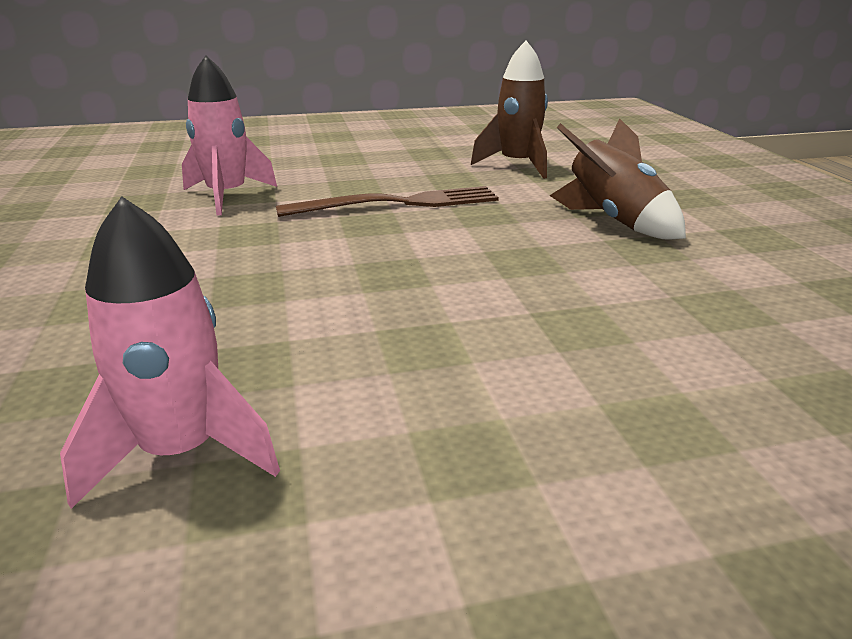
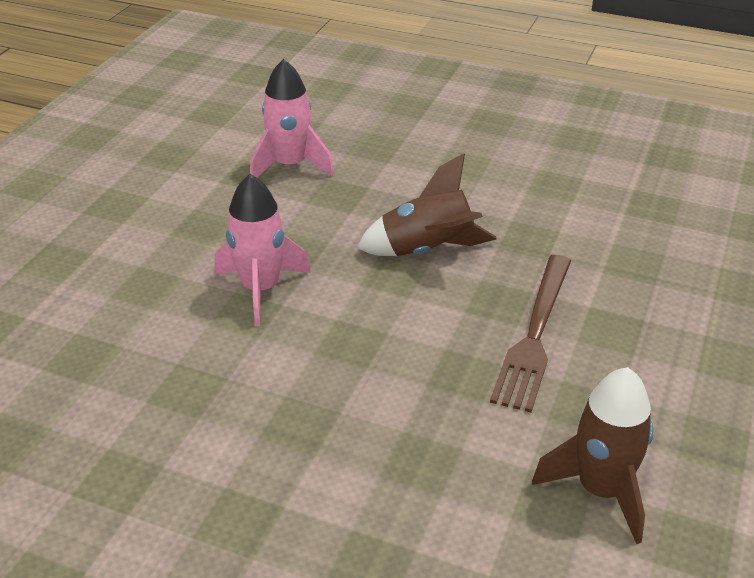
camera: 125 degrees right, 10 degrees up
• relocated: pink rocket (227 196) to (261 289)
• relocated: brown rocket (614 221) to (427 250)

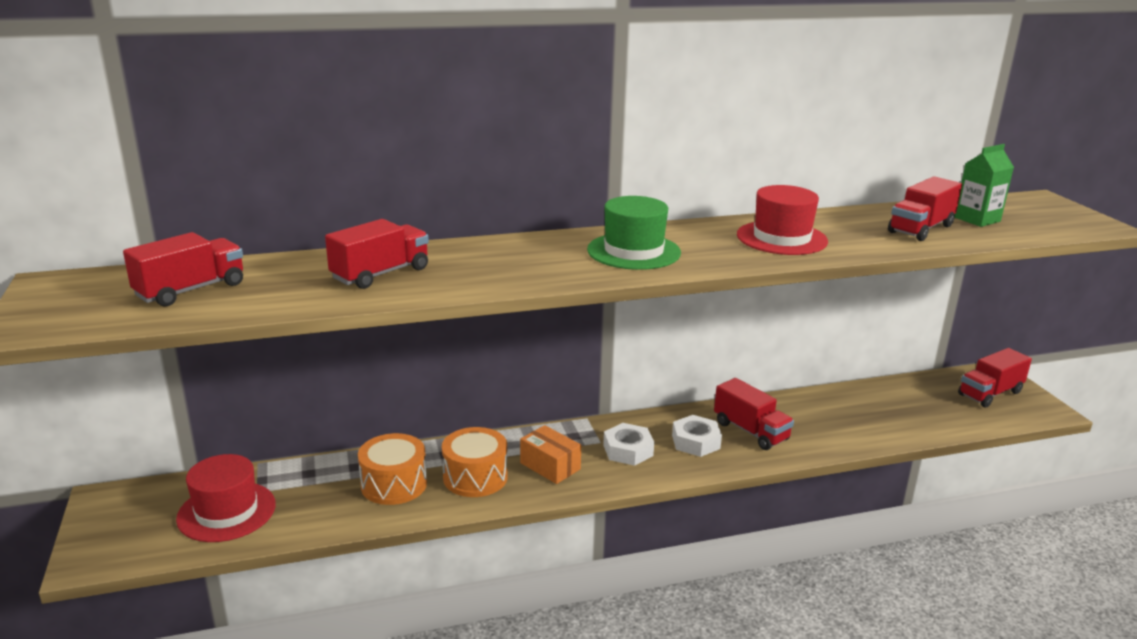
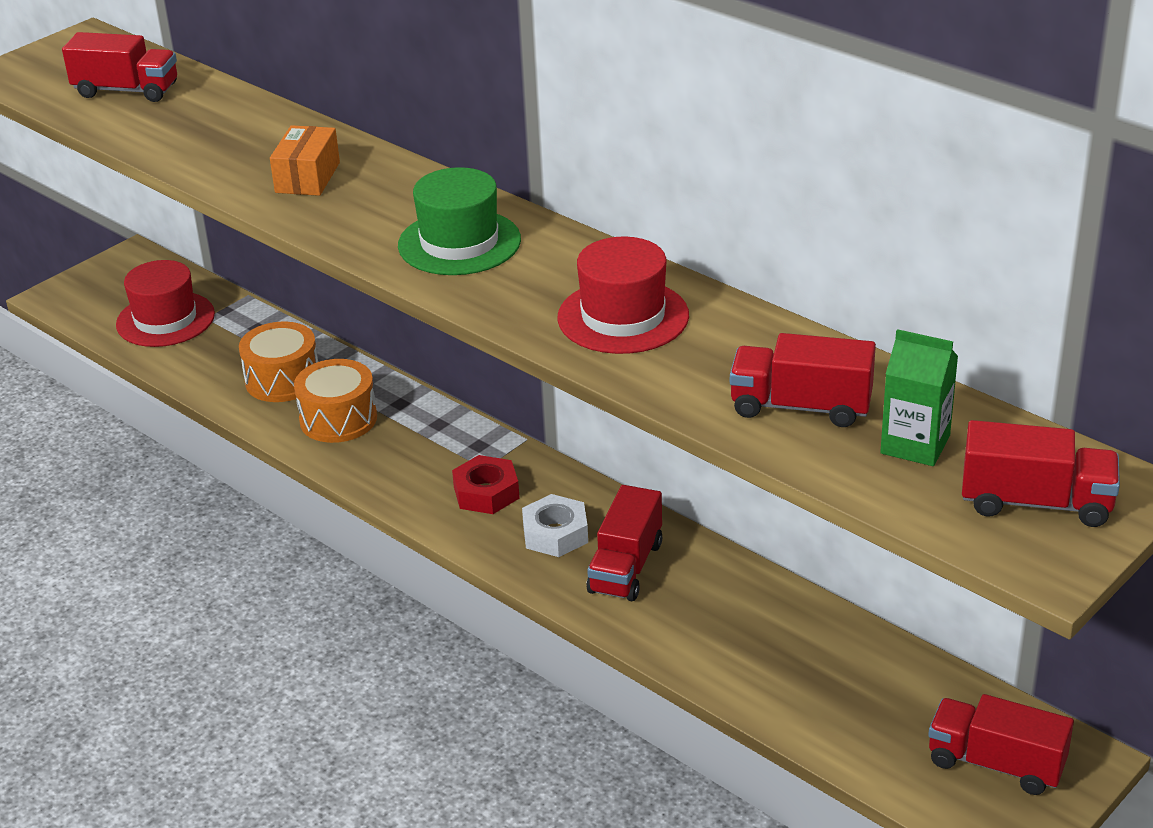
camera: 60 degrees right, 10 degrees up
• relocated: red truck (380 274) to (1035 503)
• relocated: orange box (550 466) to (307 177)
• colour: white nut (628 450) to red nut (486 493)

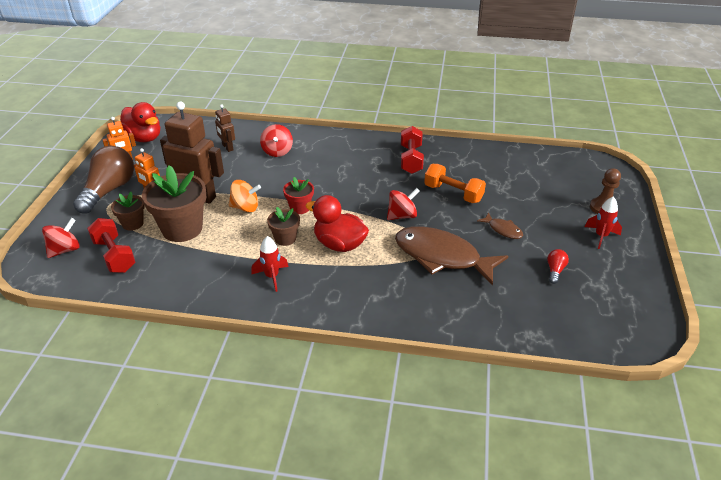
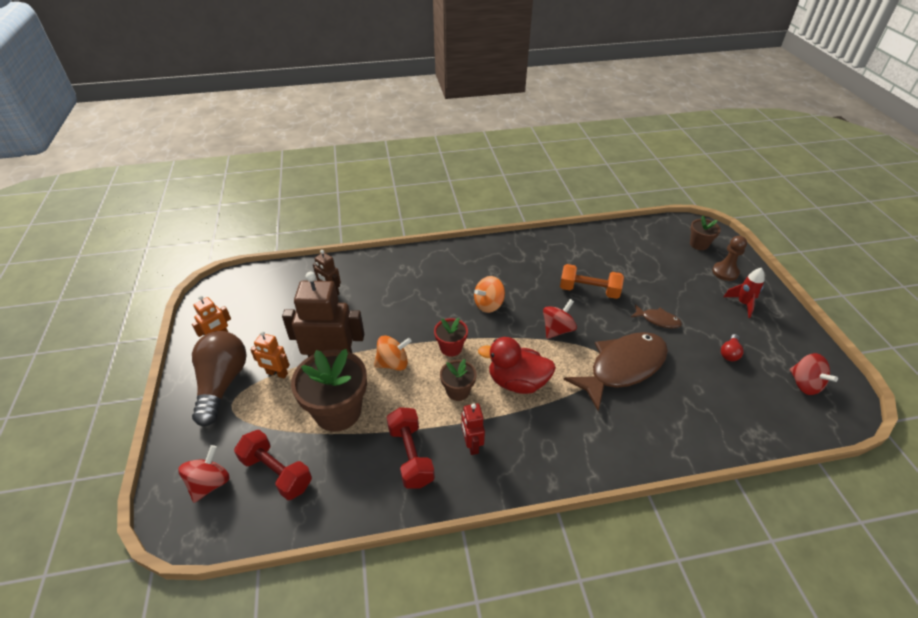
camera: 20 degrees left, 5 degrees up
• missing: red duck (144 138)
• appeared: orange spinning top (489 305)
• relocated: brown flower pot (133 224) to (699 244)
• relocated: red spinning top (277 151) to (804 384)
• relocated: red dumbbell (411 159) to (411 455)
• exchanged: red rocket (272 277) to red robot (472 444)
• spun: brown fish (442 257) = (622 367) 135 degrees clockwise
• spun: red light bulb (555 271) = (729 353) 150 degrees counterclockwise

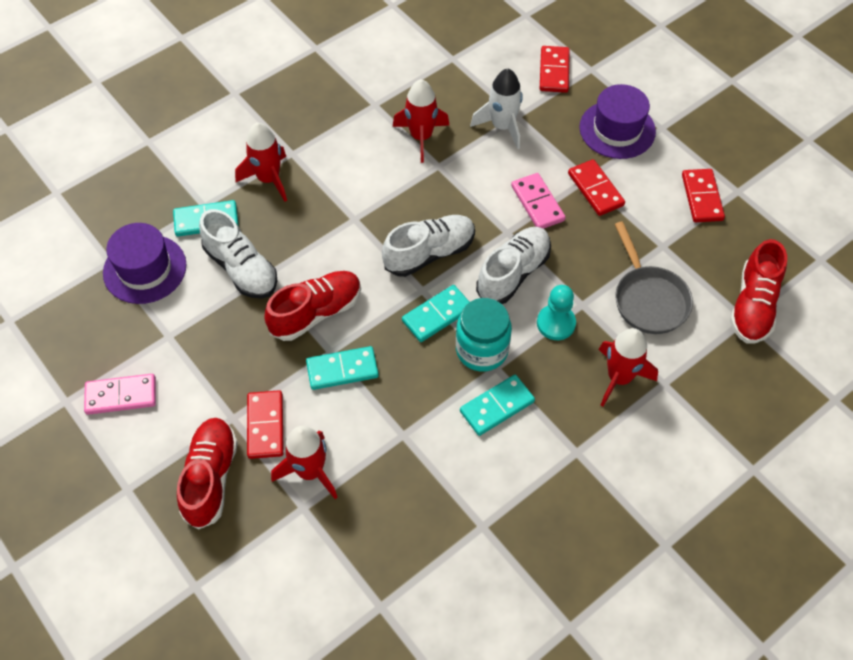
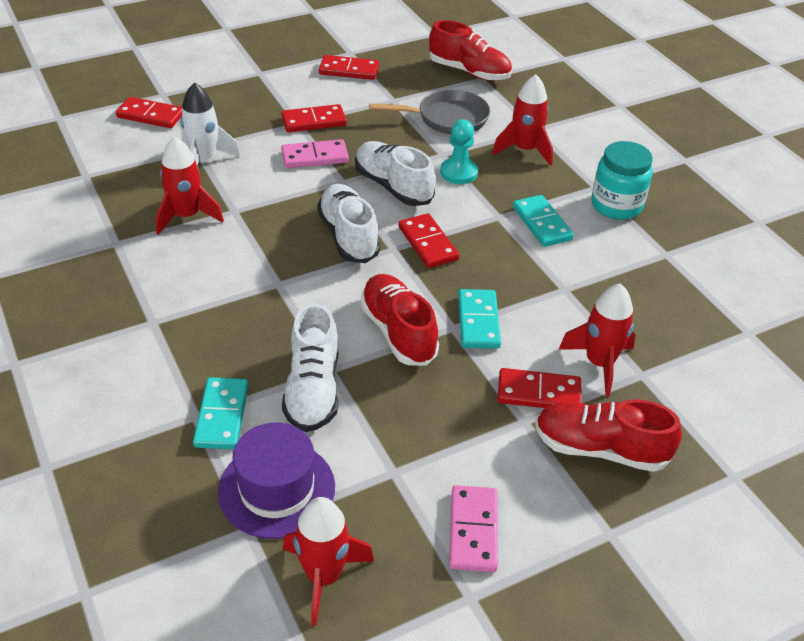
camera: 80 degrees left, 15 degrees down
• missing: purple hat (617 129)
• relocated: red rocket (268 179) to (323 576)
• relocated: turquoise jar (481 350) to (616 205)
• colour: turquoise domino (437 315) to red domino (428 243)
• spun: white shoe (241 269) = (313 389) 120 degrees clockwise

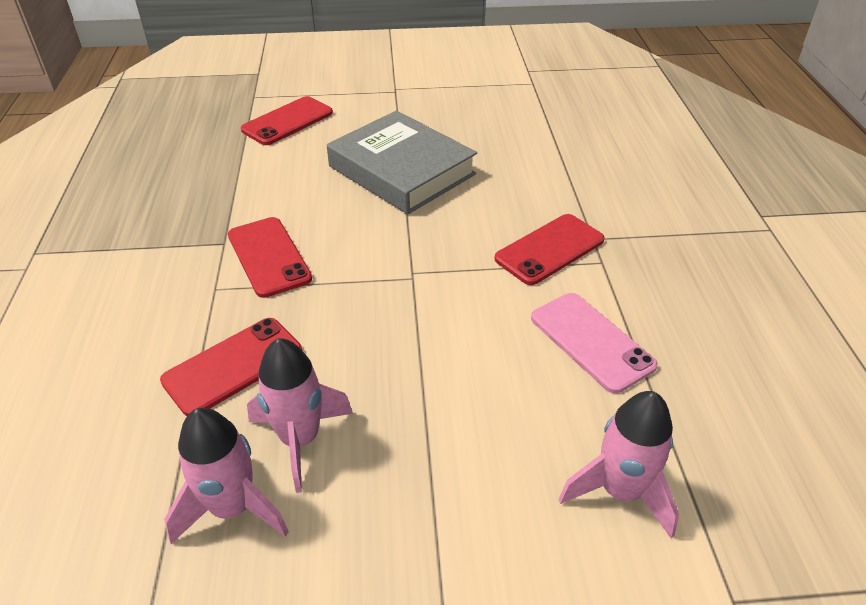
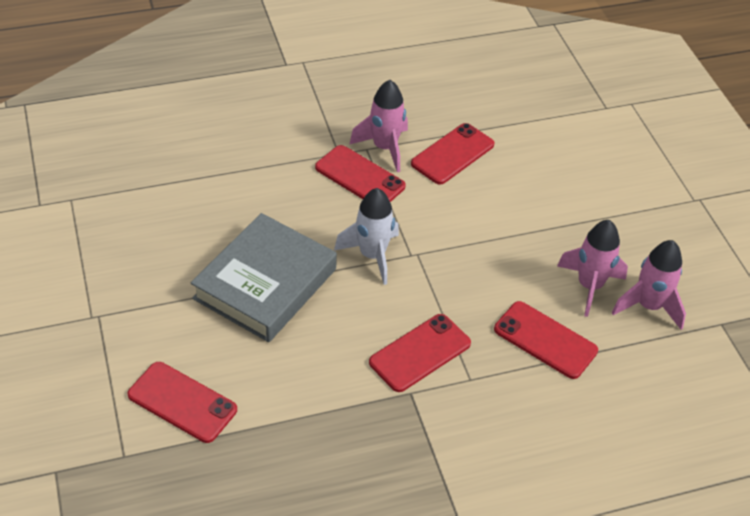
camera: 105 degrees left, 5 degrees up
• appeared: white rocket (372 255)
• relocated: pink rocket (620 491) to (384 148)
• colour: pink phone (591 341) to red phone (452 154)

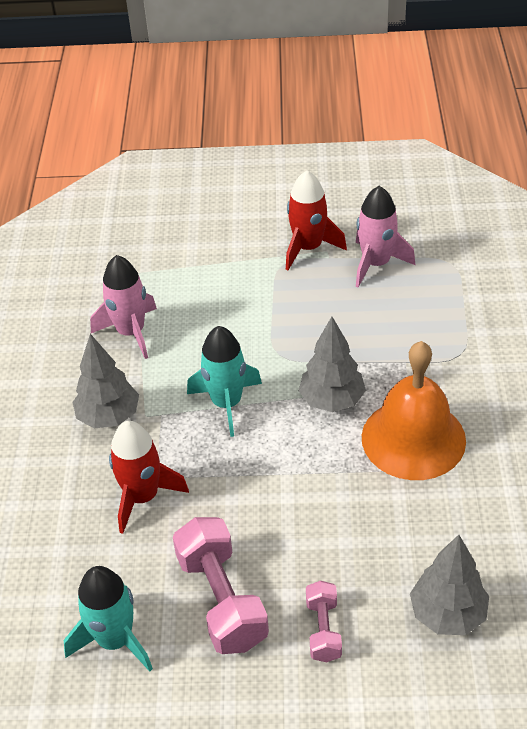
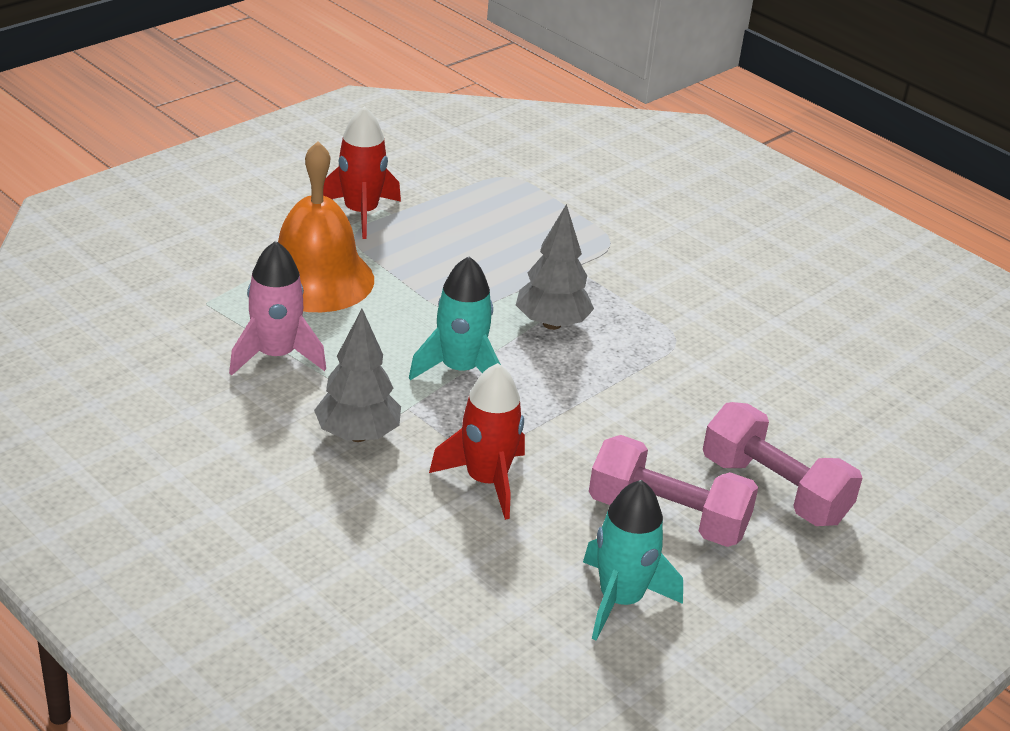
camera: 50 degrees left, 10 degrees down
• missing: pink rocket (376 264)
• missing: grey tree (448 614)
• relocated: orange bell (413 438) to (316 278)
• size: pink dumbbell (323 630) = (774 490) x1.81

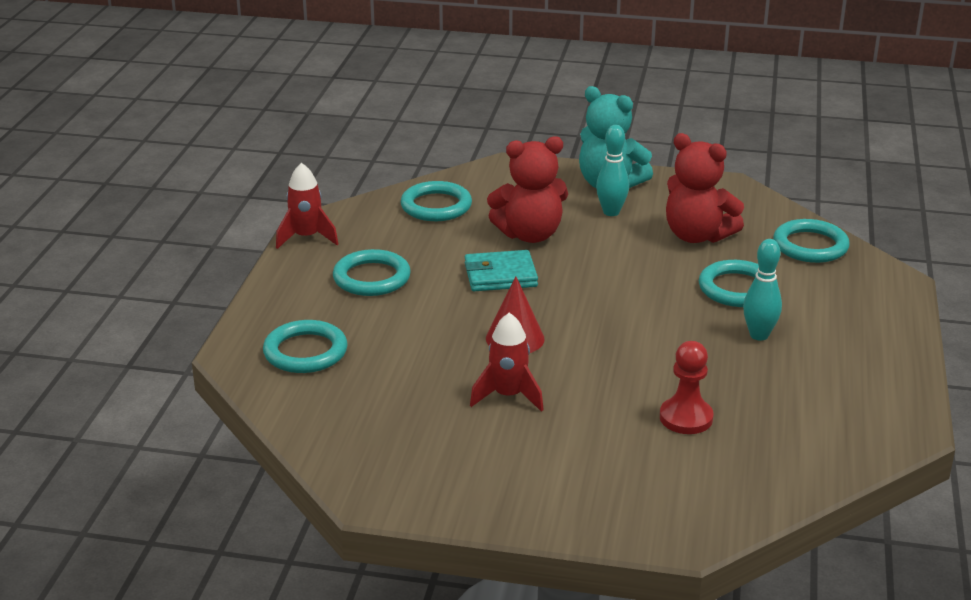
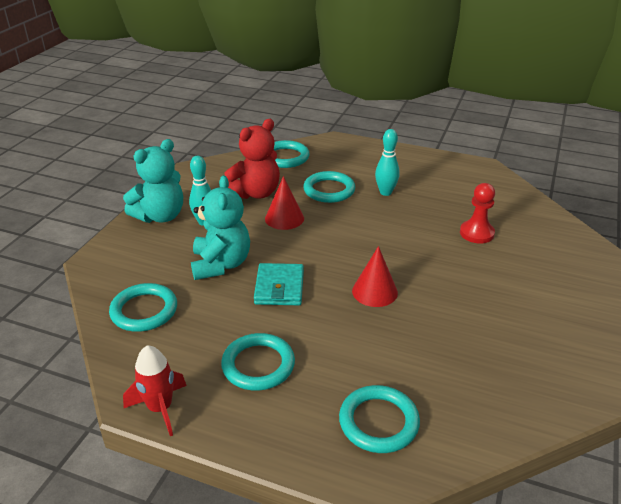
camera: 80 degrees left, 5 degrees up
• missing: red rocket (508 396)
• appeared: red cone (284 218)
• colour: red teddy bear (530 235) to turquoise teddy bear (221 264)

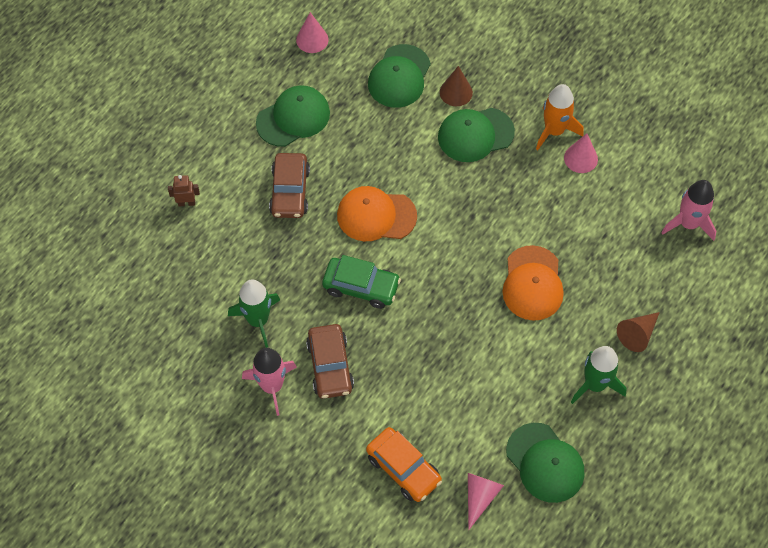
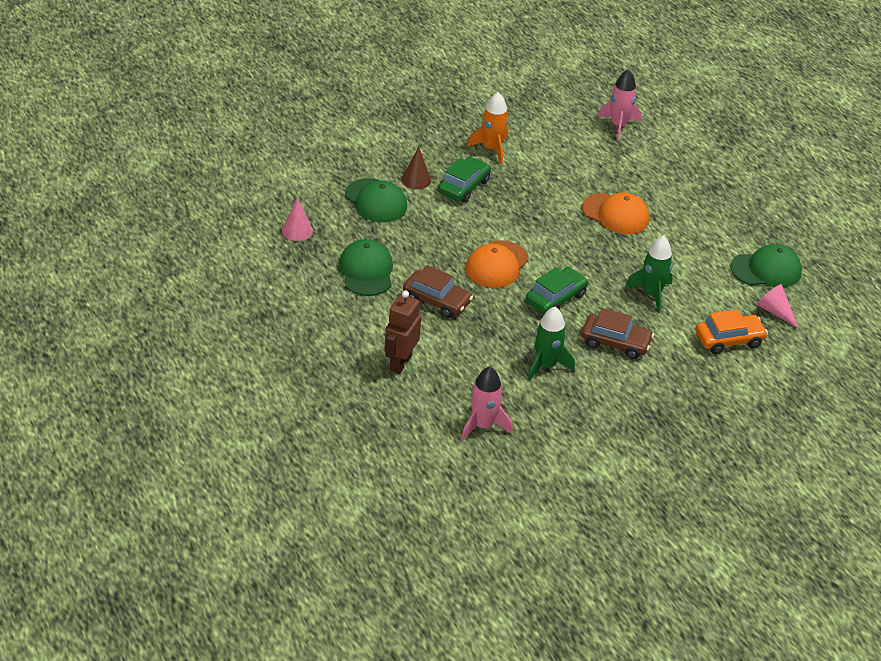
camera: 65 degrees left, 20 degrees down
• missing: pink cone (580 158)
• missing: brown cone (637 334)
• relocated: pink rocket (272 386) to (483 425)
• relocated: green rocket (595 384) to (651 294)
• exchanged: green cap (475 135) to green car (463 186)
• size: brown robot (186 203) = (400 363) x1.85

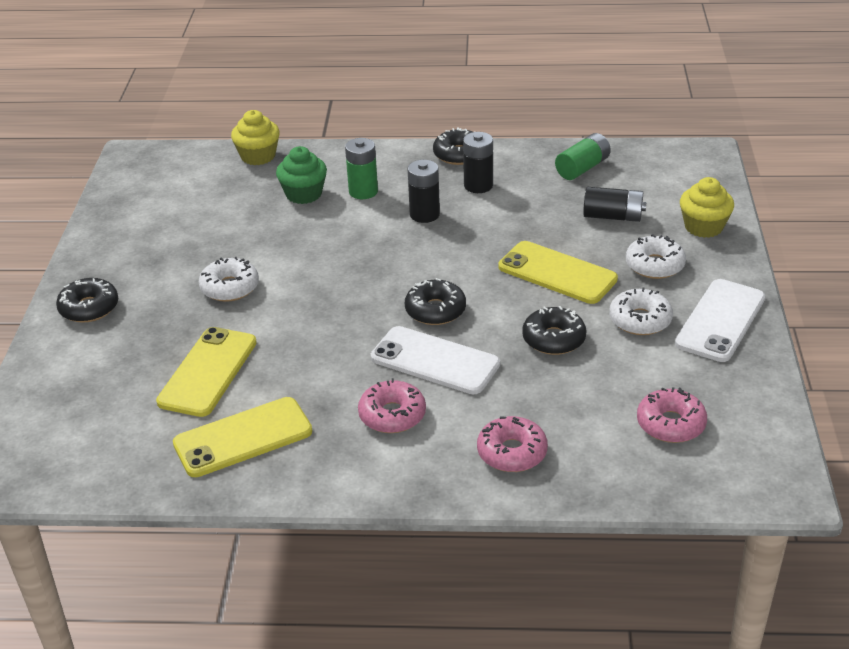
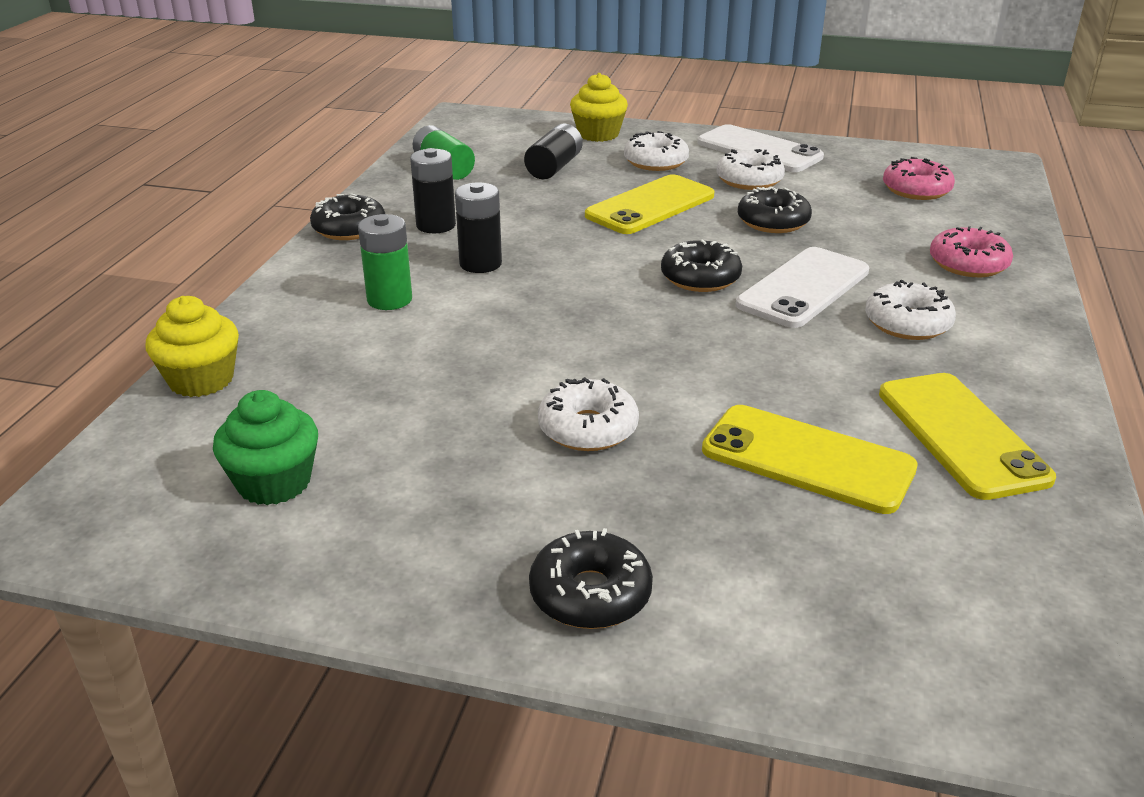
camera: 80 degrees left, 5 degrees down
• relocated: green cupcake (304 194) to (274 482)
• colour: pink donut (392 415) to white donut (907 323)

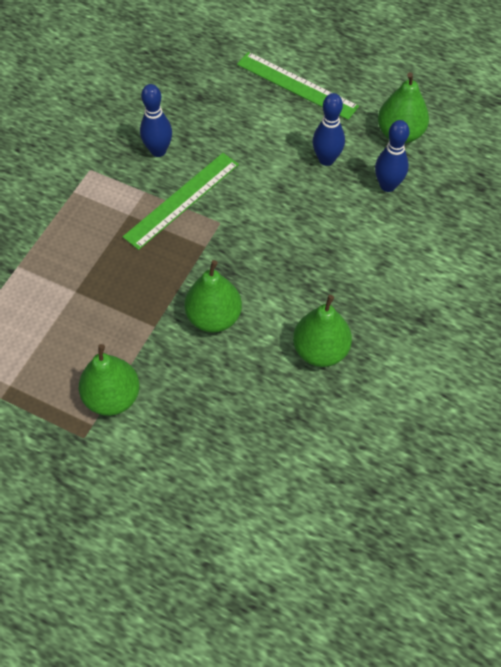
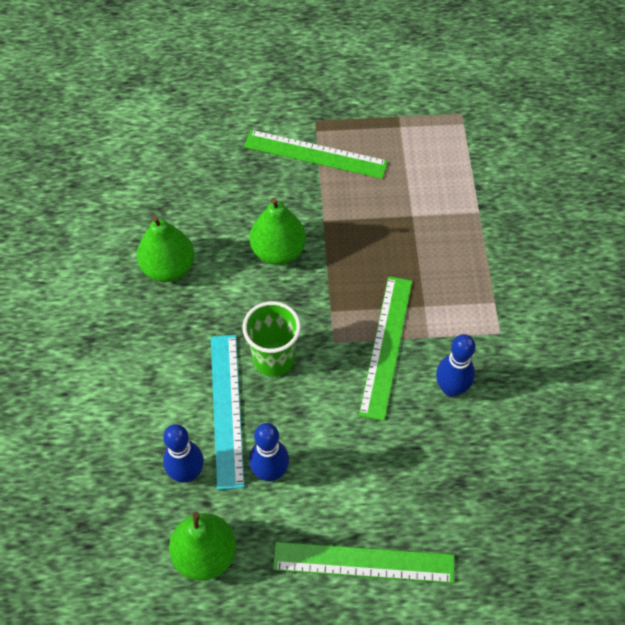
camera: 150 degrees right, 0 degrees up
• appeared: turquoise ruler (226 409)
• appeared: green cup (274 359)
• exchanged: green pear (112 397) to green ruler (315 154)

